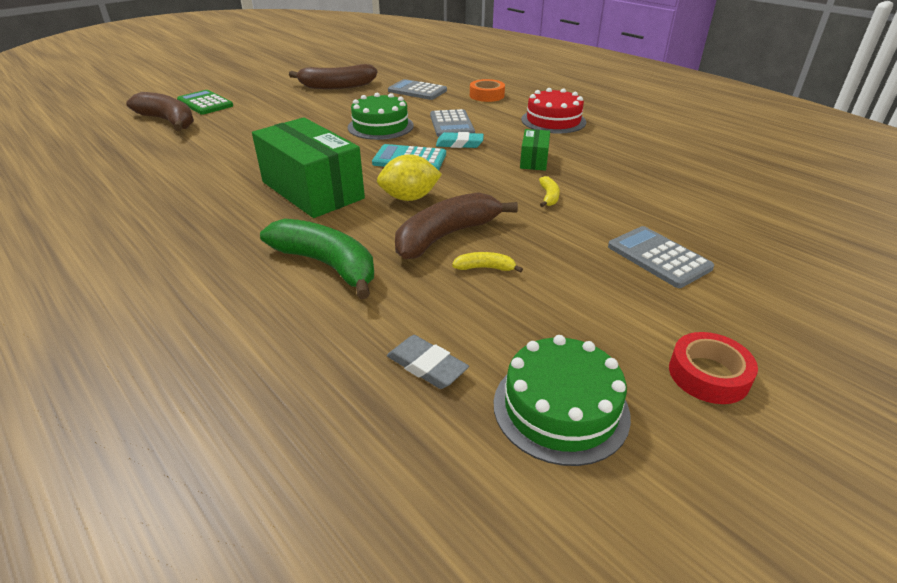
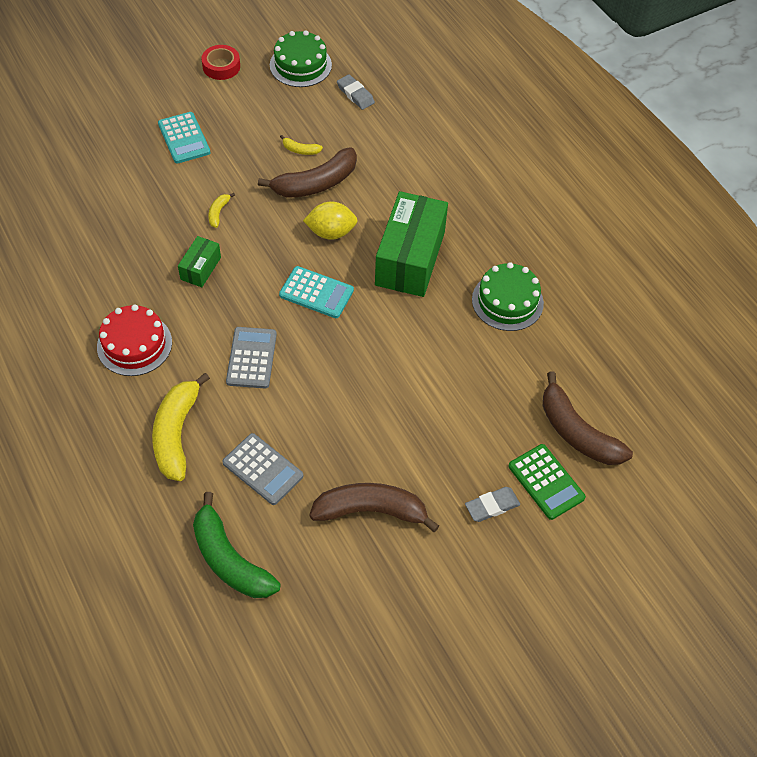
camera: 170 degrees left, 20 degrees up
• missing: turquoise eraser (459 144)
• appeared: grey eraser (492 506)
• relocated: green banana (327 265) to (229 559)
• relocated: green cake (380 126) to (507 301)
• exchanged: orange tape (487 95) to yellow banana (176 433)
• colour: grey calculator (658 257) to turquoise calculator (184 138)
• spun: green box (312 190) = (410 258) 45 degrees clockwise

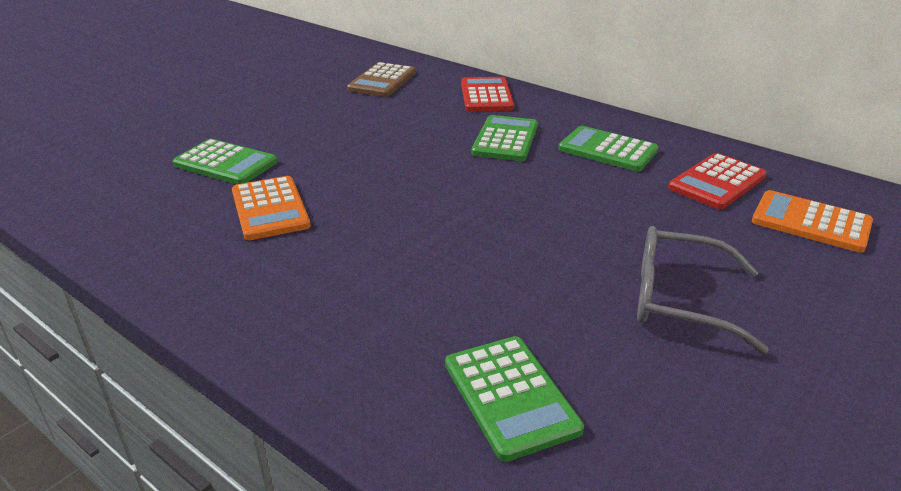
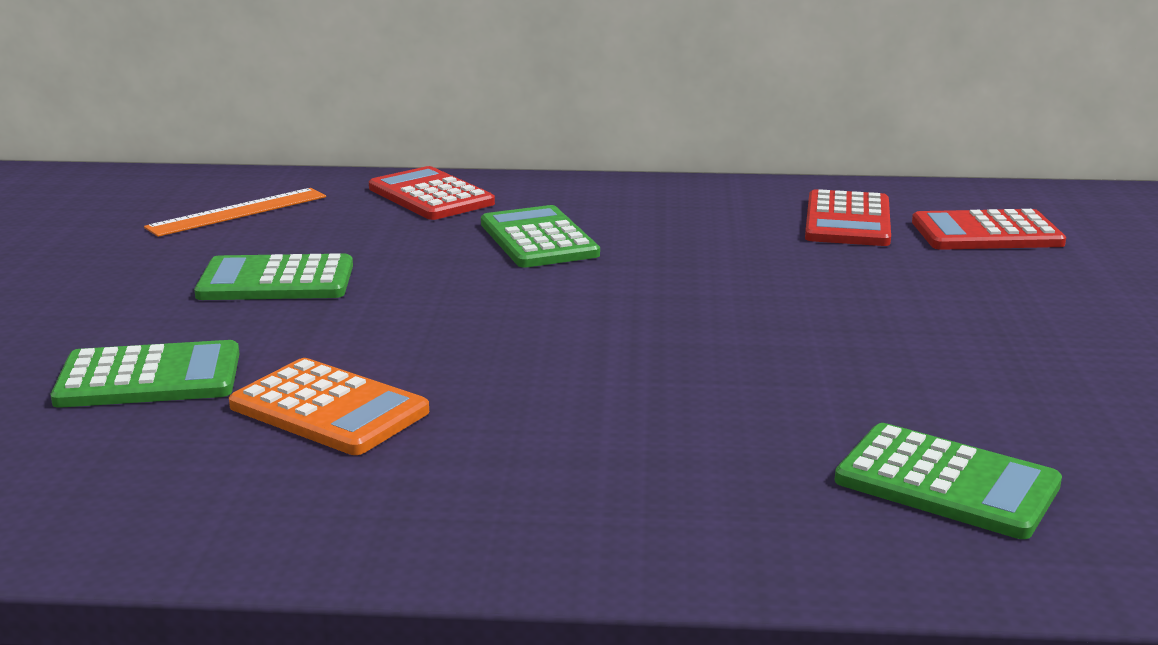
camera: 35 degrees left, 10 degrees down
• missing: grey glasses (679 299)
• relocated: green calculator (607 150) to (276 281)
• exchanged: brown calculator (382 81) to orange ruler (237 212)
• colour: orange calculator (811 222) to red calculator (986 233)

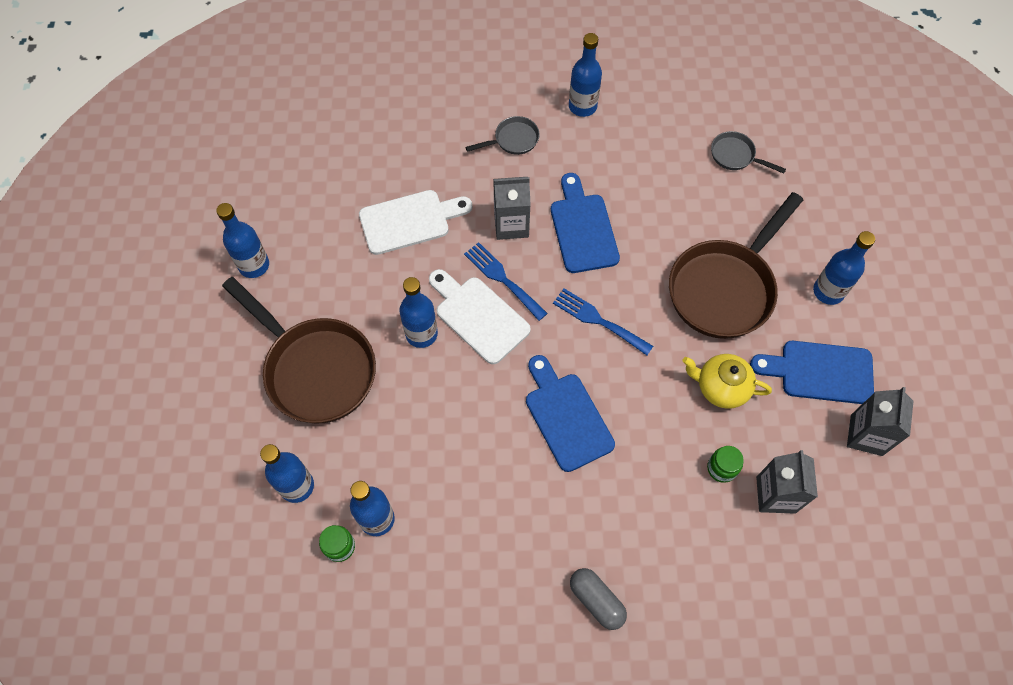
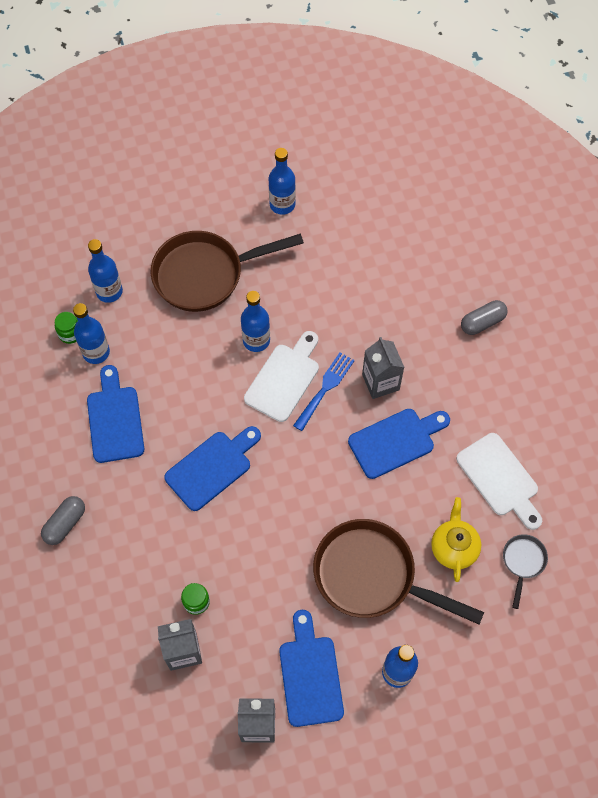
camera: 75 degrees right, 0 degrees up
• missing: grey pan (513 140)
• missing: blue fork (598 320)
• missing: blue bottle (582 106)
• appeared: blue cutting board (115 419)
• appeared: grey capsule (482 322)
• relocated: white cutting board (409 221) to (500 478)
• relocated: yellow teapot (721 387) to (453 548)
• spun: brown pan (315 369) = (205 275) 45 degrees clockwise

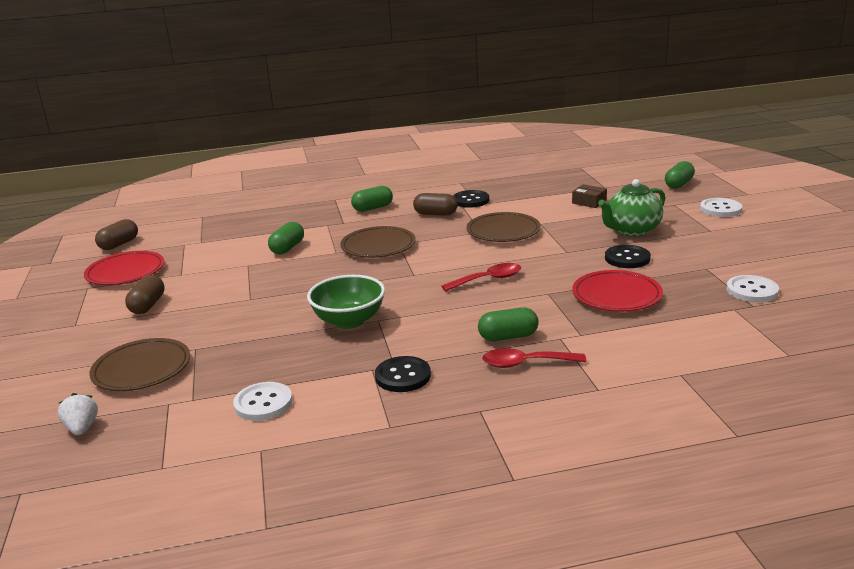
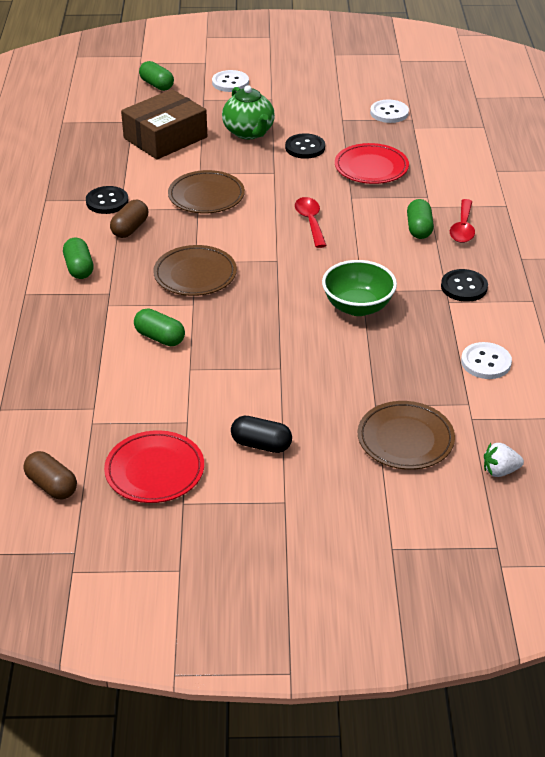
camera: 80 degrees left, 15 degrees up
• colour: brown capsule (148 305) to black capsule (261 445)
• size: brown box (589 202) = (165 137) x2.31

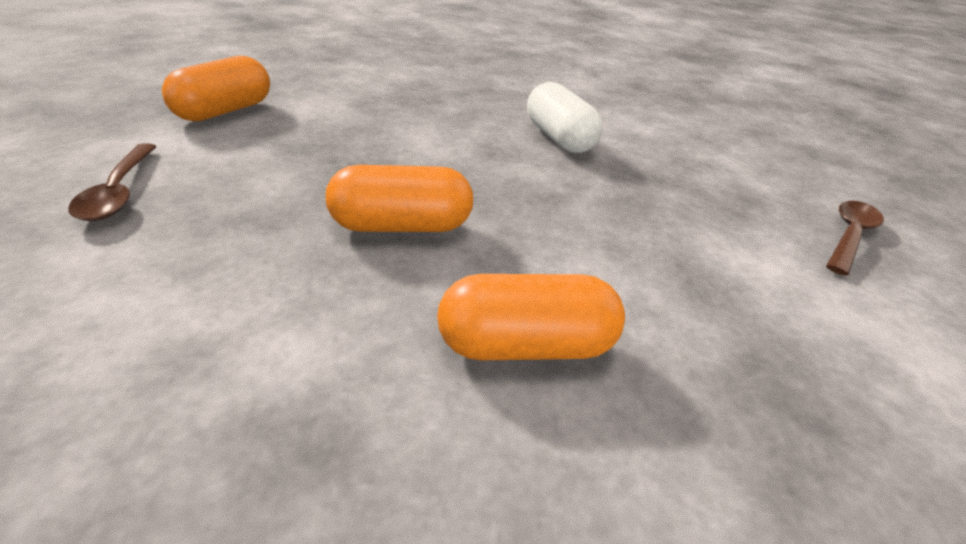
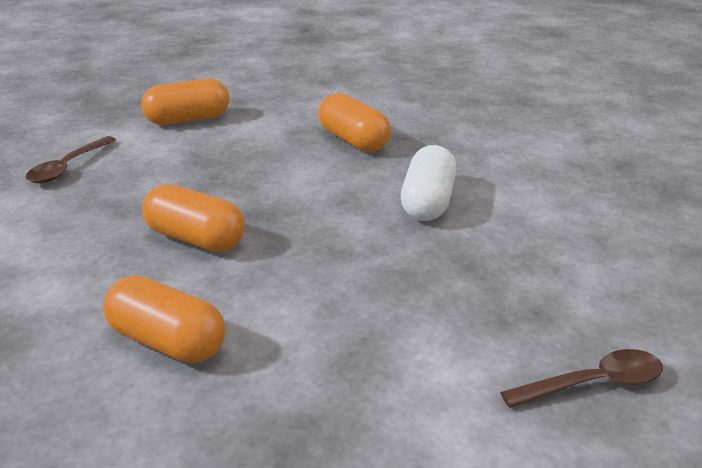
camera: 40 degrees right, 5 degrees down
• appeared: orange capsule (353 140)

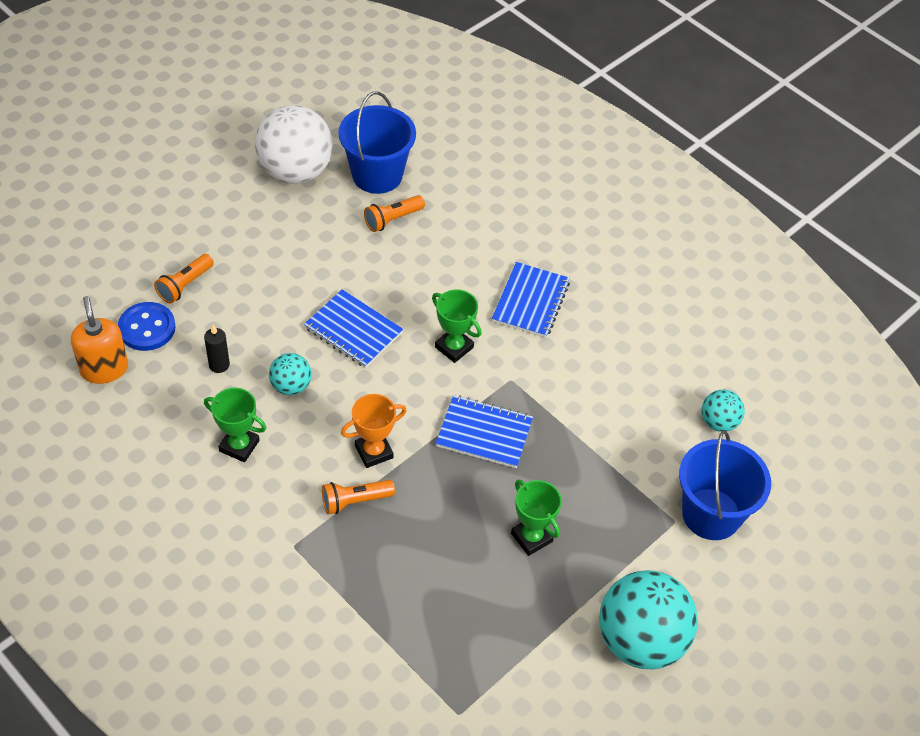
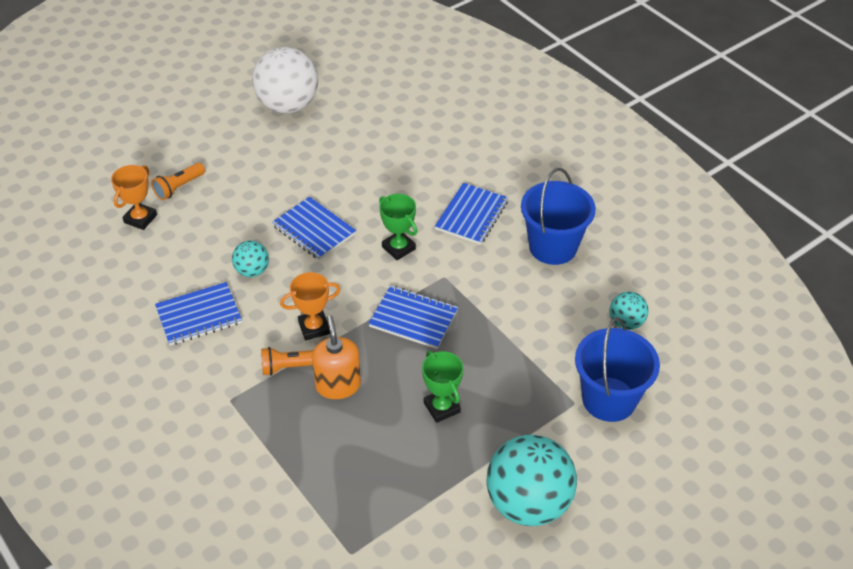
camera: 10 degrees right, 5 degrees down
• missing: black candle (219 365)
• missing: orange flashlight (392 219)
• relocated: orange soap dispenser (104 368) to (338 385)
• relocated: blue bucket (377 175) to (553 247)
• exchanged: blue button (147 328) to orange trophy (140 219)
• exchanged: green trophy (239 446) to blue notebook (199 315)

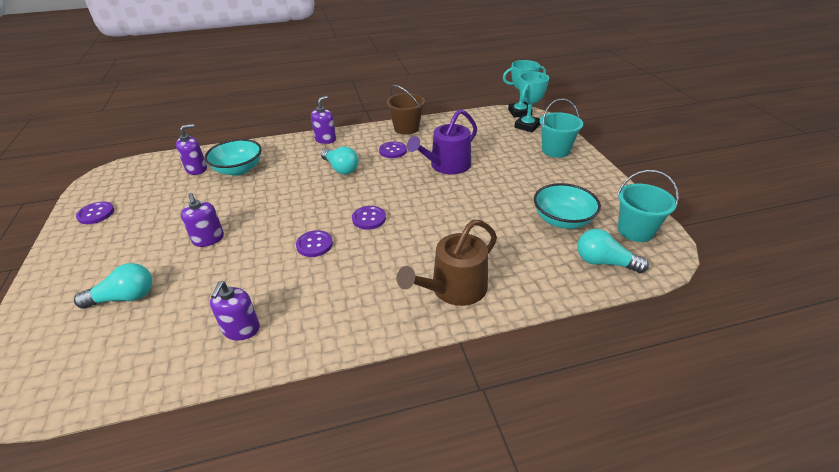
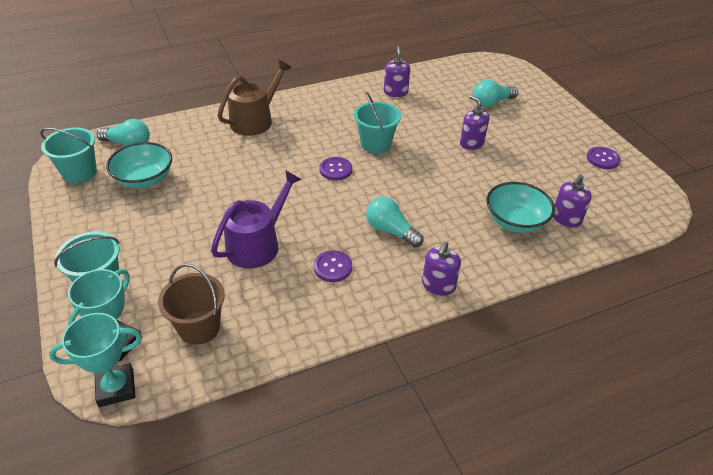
camera: 170 degrees right, 5 degrees up
• relocated: brown bucket (406 128) to (199 327)
• exchanged: purple button (314 244) to turquoise bucket (376 144)

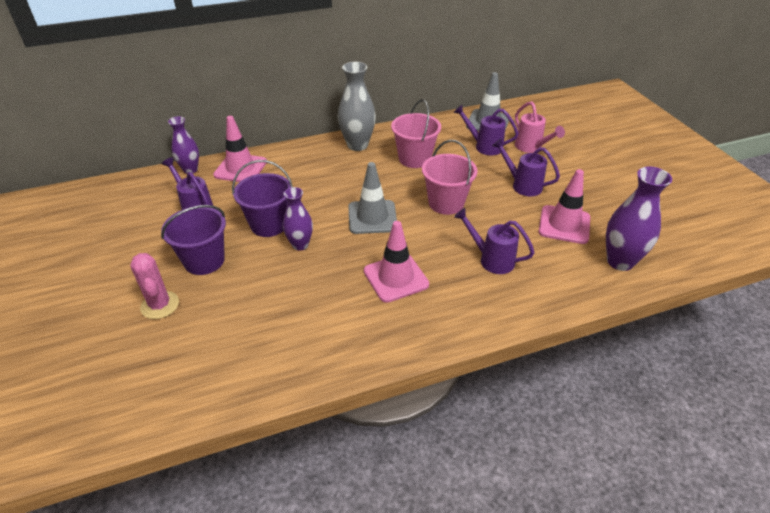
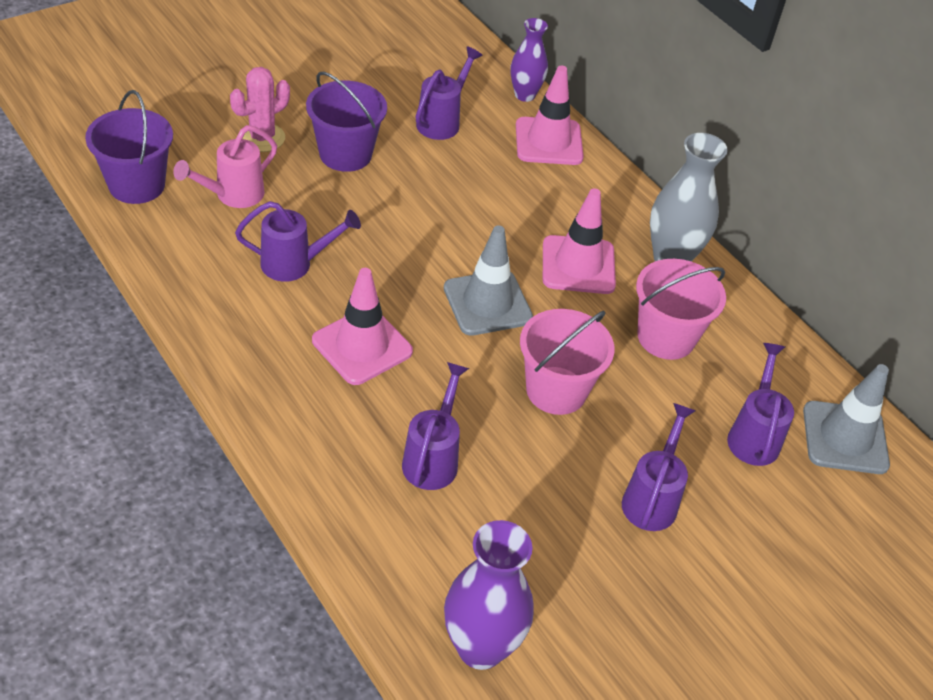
camera: 70 degrees right, 5 degrees up
• missing: purple vase (300 245)
• appeared: purple watering can (294 264)
• relocated: purple bucket (269 224) to (136 185)
• relocated: pink watering can (531 147) to (233 195)
• relocated: pink traffic cone (564 225) to (578 265)

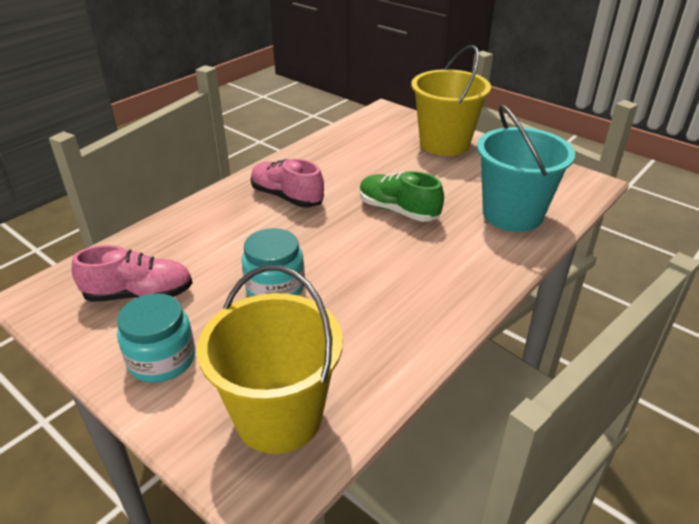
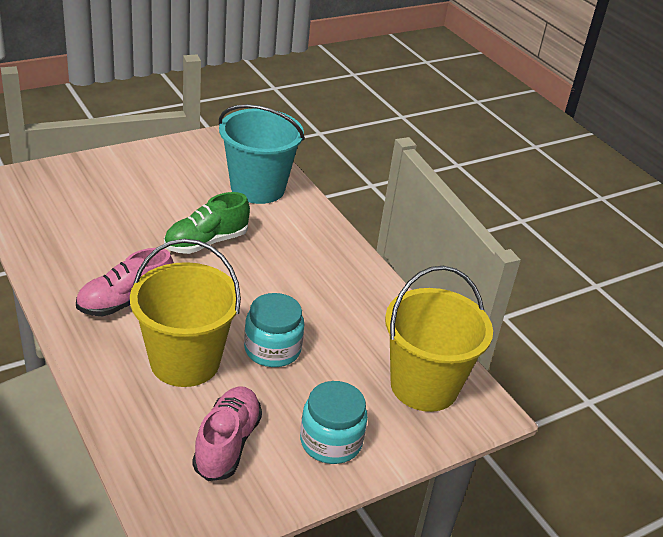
camera: 75 degrees left, 0 degrees up
• relocated: yellow bucket (444 143) to (185 362)

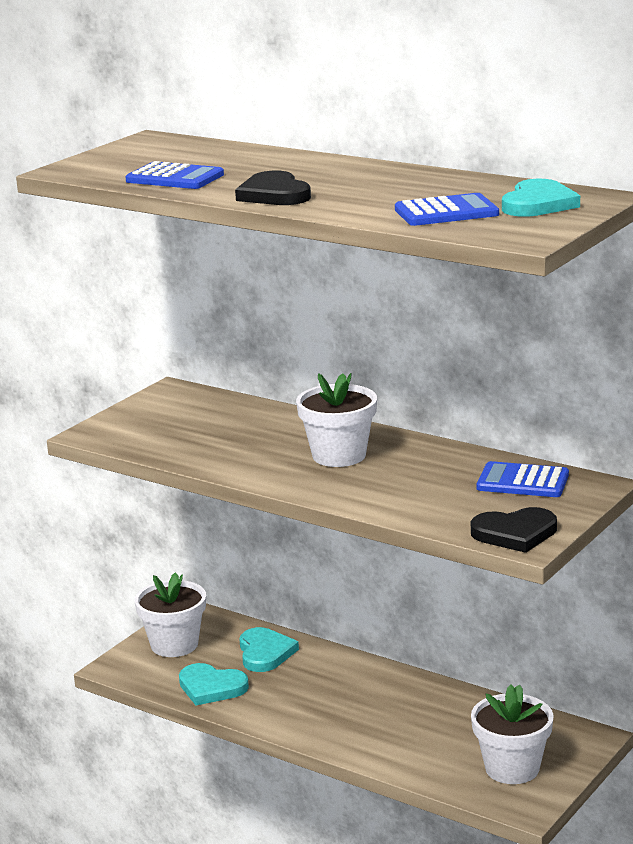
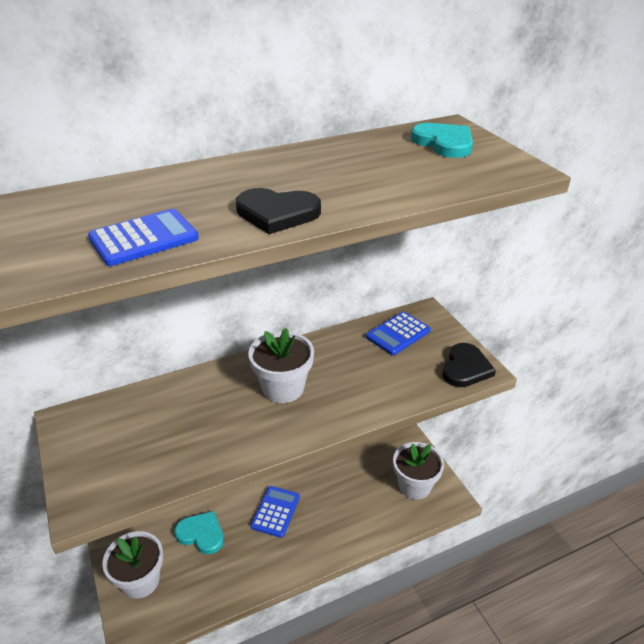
camera: 60 degrees left, 15 degrees up
• missing: turquoise heart (211 687)
• relocated: blue calculator (446 212) to (275 511)

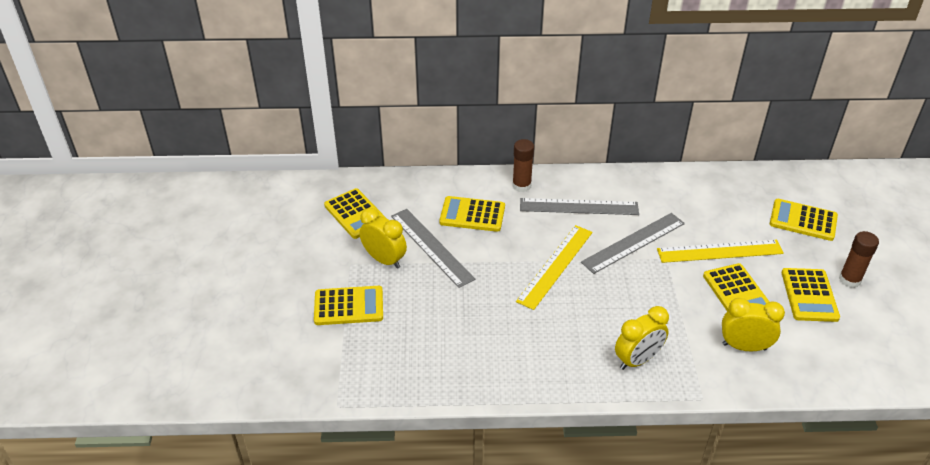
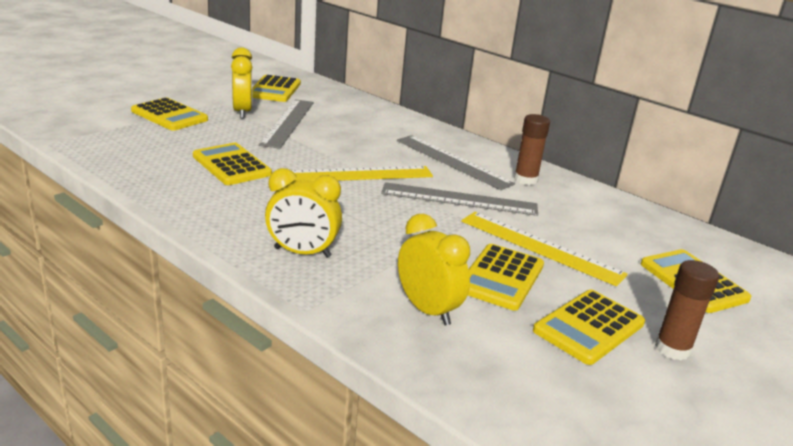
camera: 40 degrees right, 15 degrees down
• relocated: yellow calculator (472 214) to (231 165)
• relocated: brown glue stick (521 185) to (525 179)

